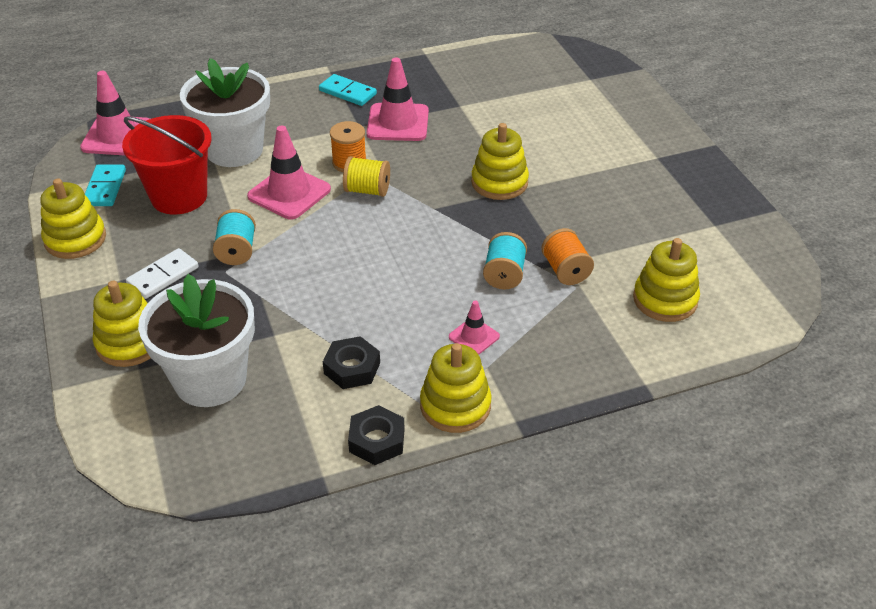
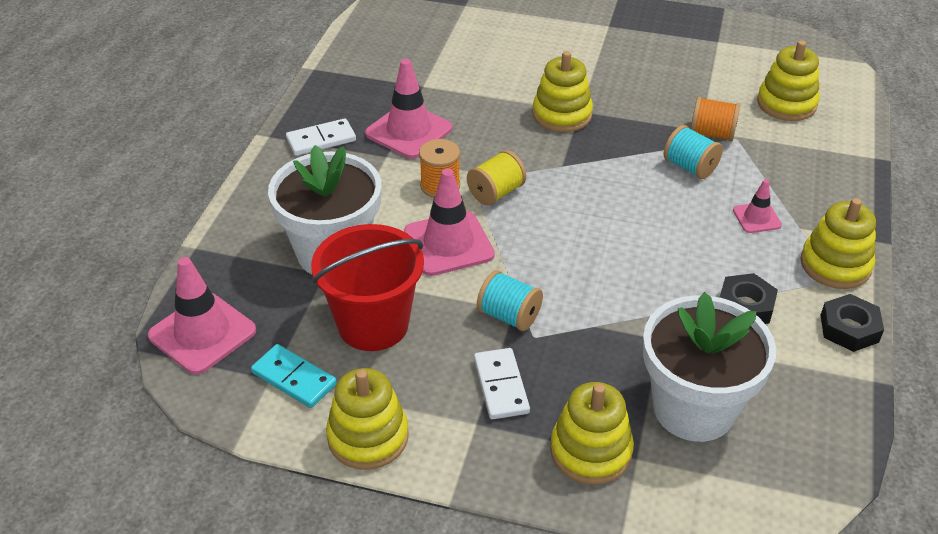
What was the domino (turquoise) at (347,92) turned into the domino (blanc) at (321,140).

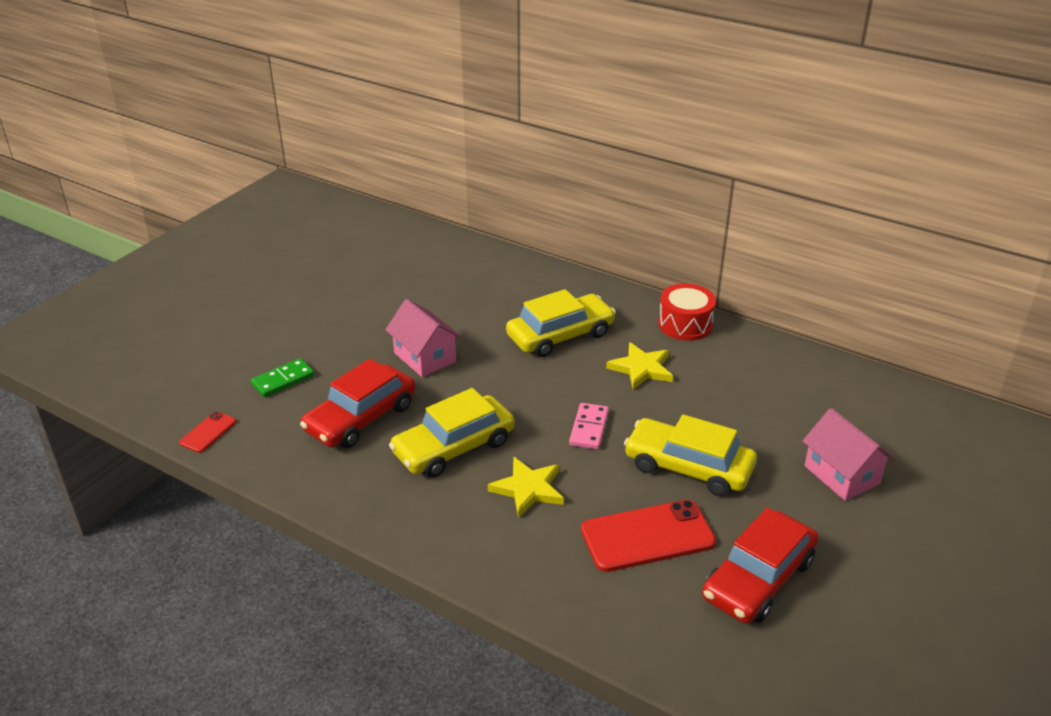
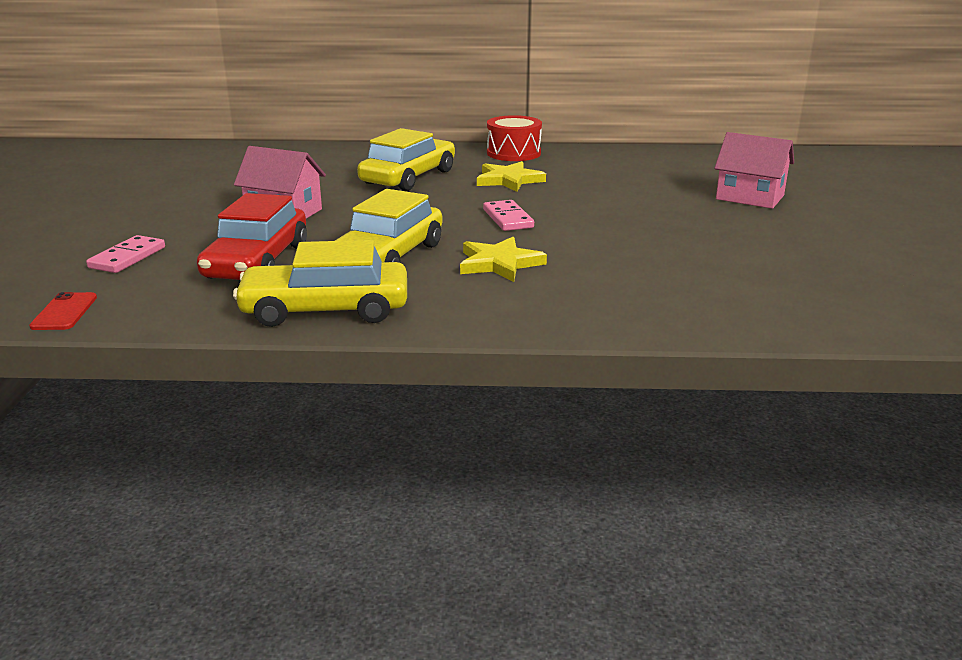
What was the domino (vert) at (283,380) turned into the domino (rose) at (127,258). The voiture (jaune) ended up elsewhere, having gone from (688,467) to (325,309). The second view lost the téléphone (rouge) at (647,536). The second view lost the voiture (rouge) at (758,579).

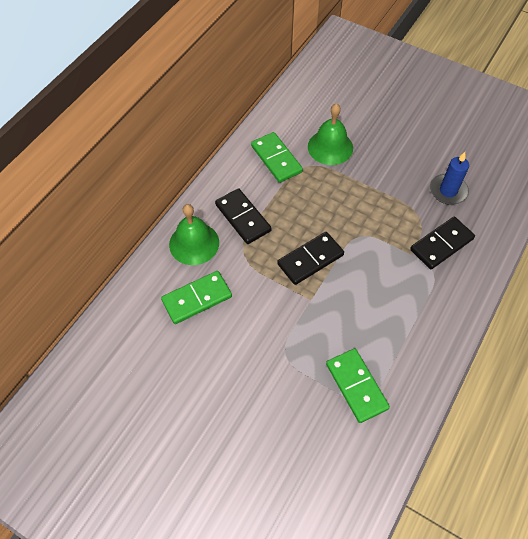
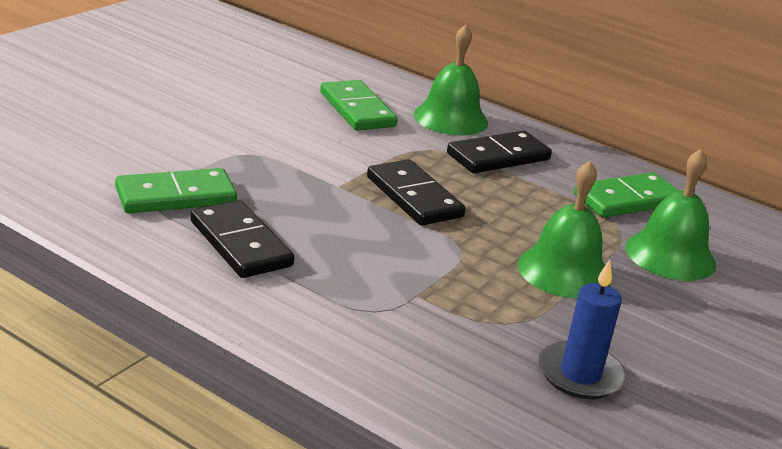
The domino (noir) ended up elsewhere, having gone from (441,244) to (241,244). The second view gained the cloche (vert) at (564,271).

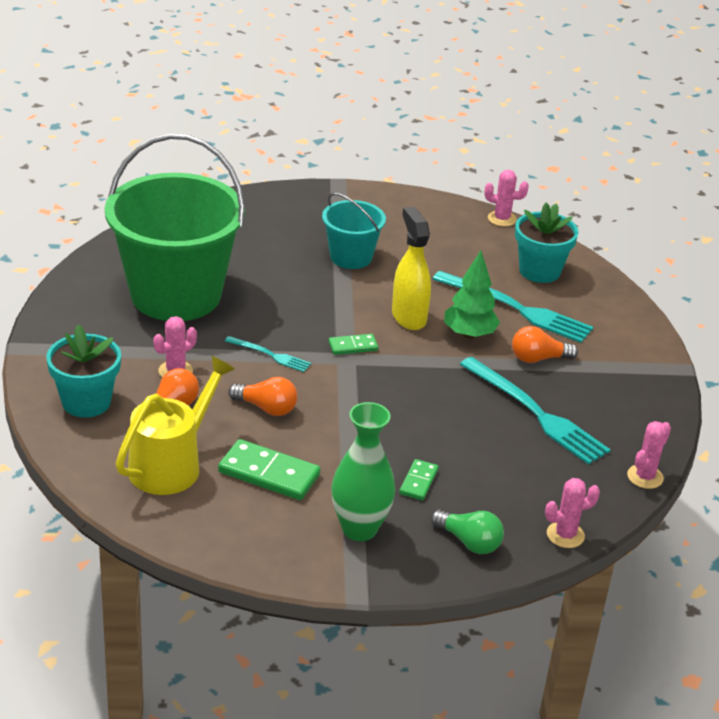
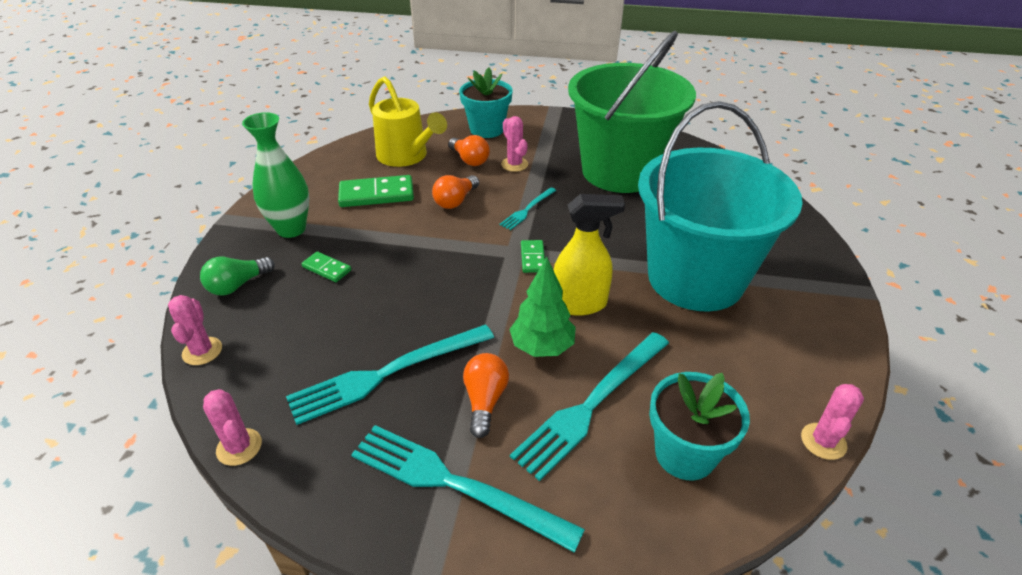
The domino (vert) at (269,473) ended up facing another way, 45 degrees clockwise from before. The second view gained the fourchette (turquoise) at (455,484). The size of the seau (turquoise) at (351,257) changed by a factor of 2.03.

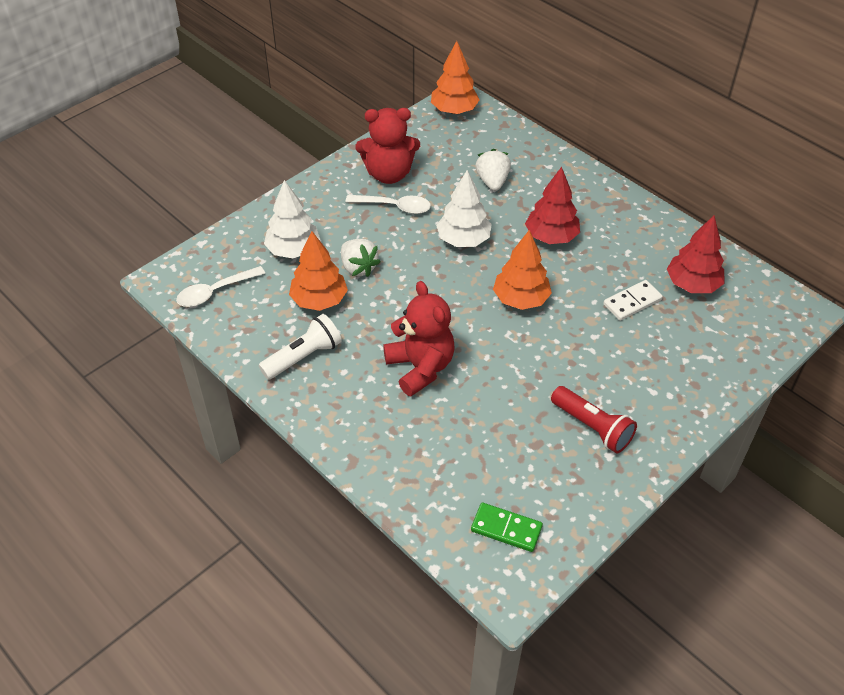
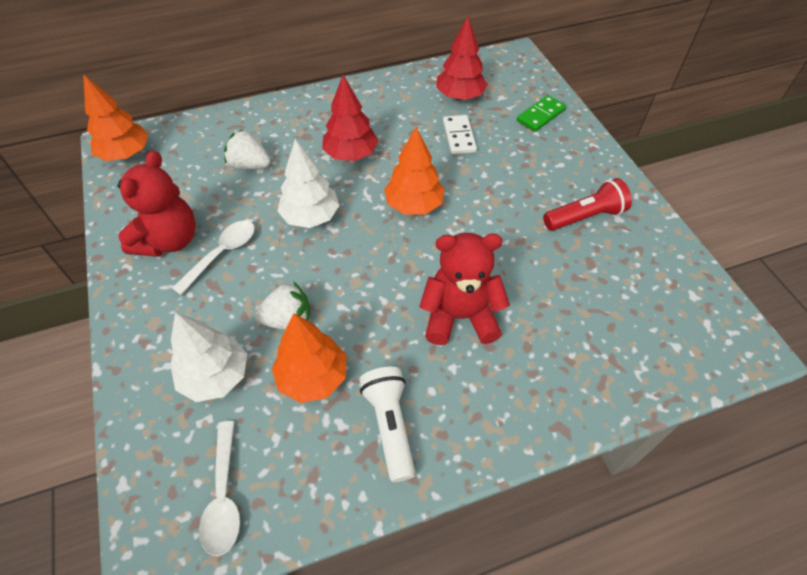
The domino (vert) ended up elsewhere, having gone from (506,529) to (541,115).

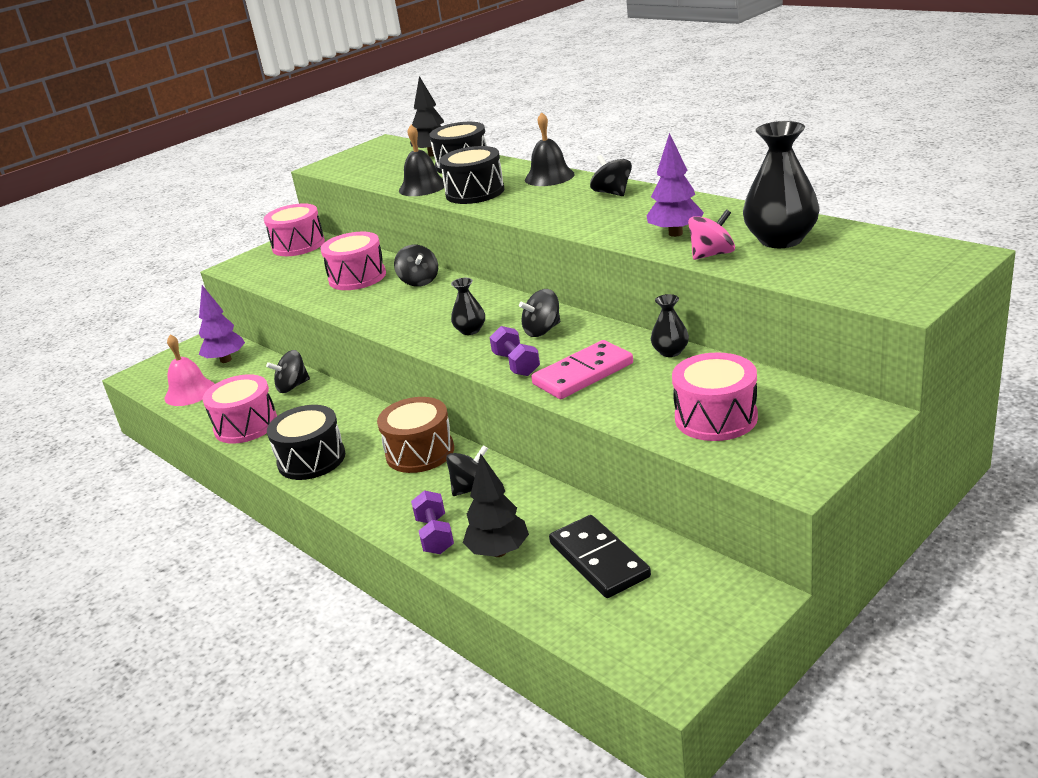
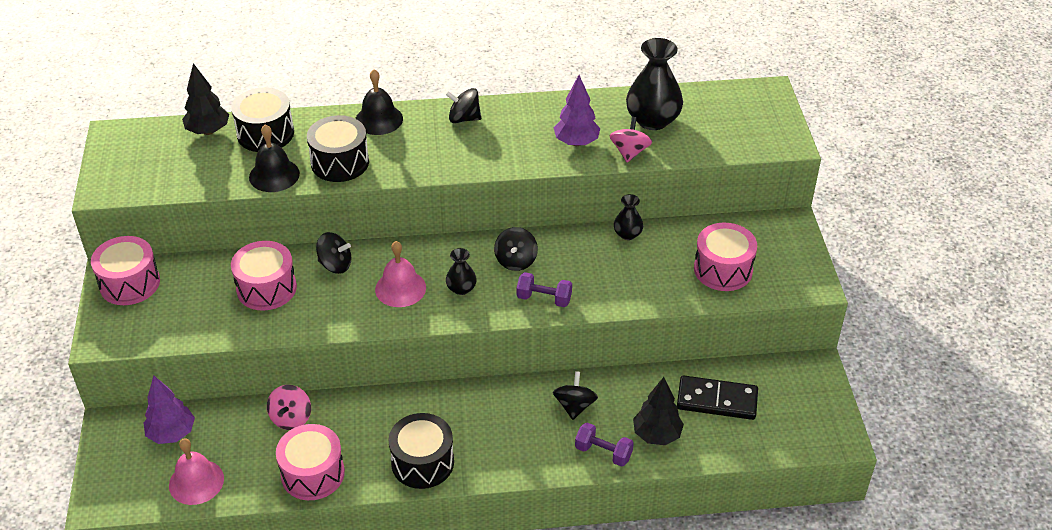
What was the toupie (noir) at (292,386) turned into the toupie (rose) at (291,418). The second view gained the cloche (rose) at (400,288). The second view lost the tambour (marron) at (420,452). The second view lost the domino (rose) at (583,374).

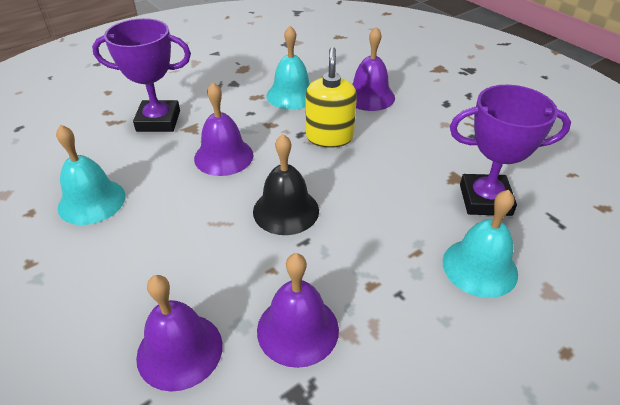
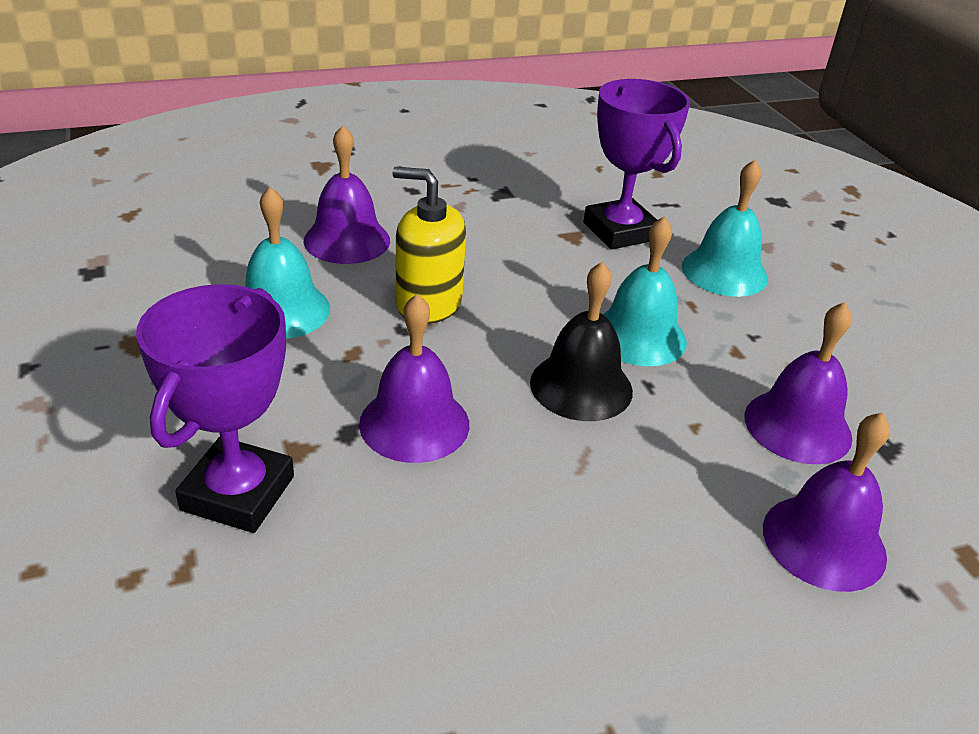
The trophée (violet) at (485,200) ended up facing another way, 45 degrees counterclockwise from before. The cloche (turquoise) ended up elsewhere, having gone from (92,201) to (638,336).

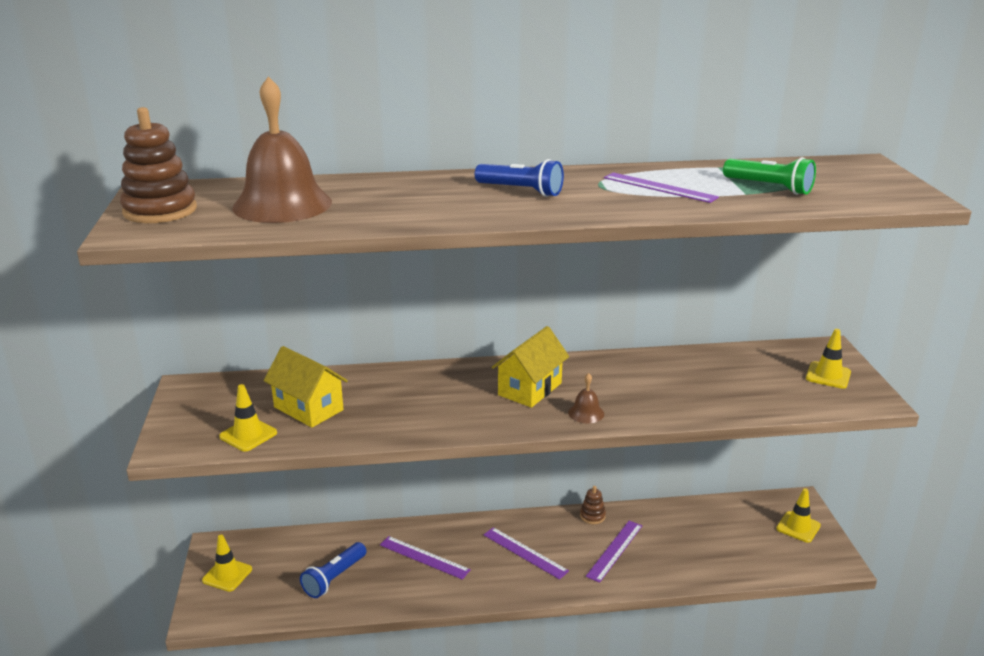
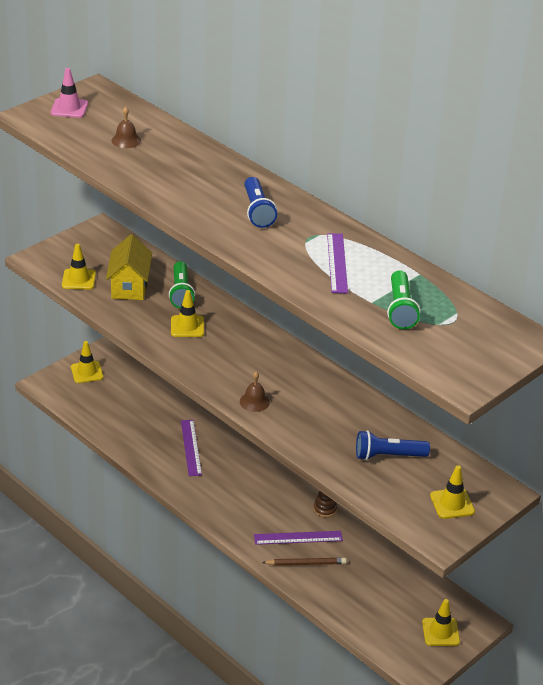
Where the jouet à empiler (marron) stood at (160,211), the cône de chantier (rose) came to stand at (69,108). The size of the cloche (marron) at (282,204) changed by a factor of 0.41. The second view gained the lampe de poche (vert) at (181,292). The second view gained the cône de chantier (jaune) at (187,326). The second view gained the crayon (marron) at (306,564). The lampe de poche (bleu) ended up elsewhere, having gone from (334,578) to (388,456). The second view lost the règle (violet) at (525,552). The second view lost the maison (jaune) at (530,389).

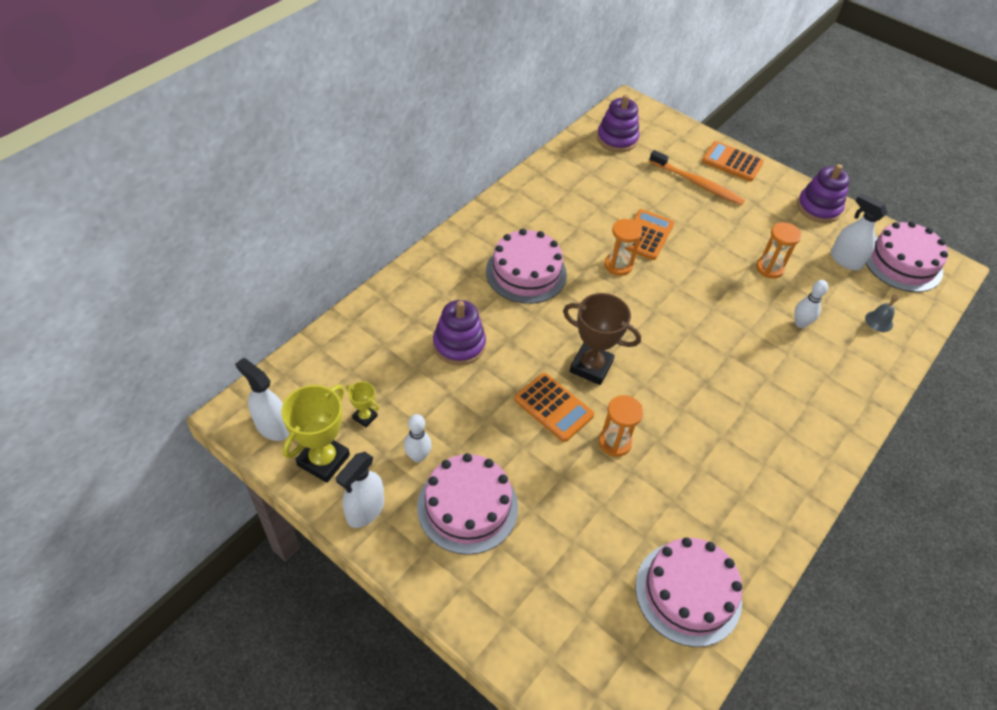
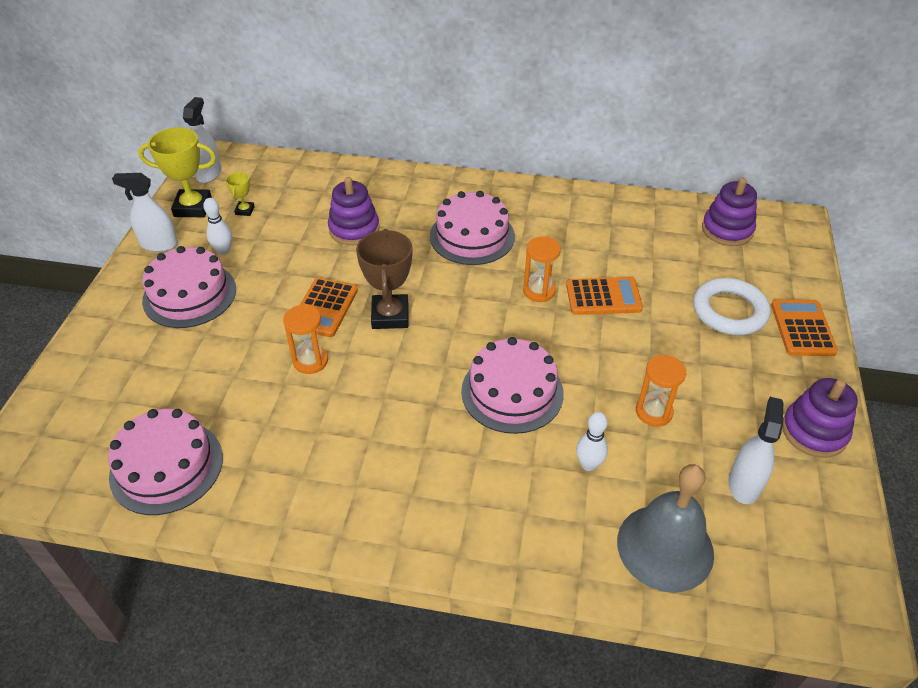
The gâteau (rose) ended up elsewhere, having gone from (902,263) to (512,392). The size of the cloche (gris) at (879,321) changed by a factor of 2.41. Where the brosse à dents (orange) stood at (697,184), the anneau (blanc) came to stand at (729,311).

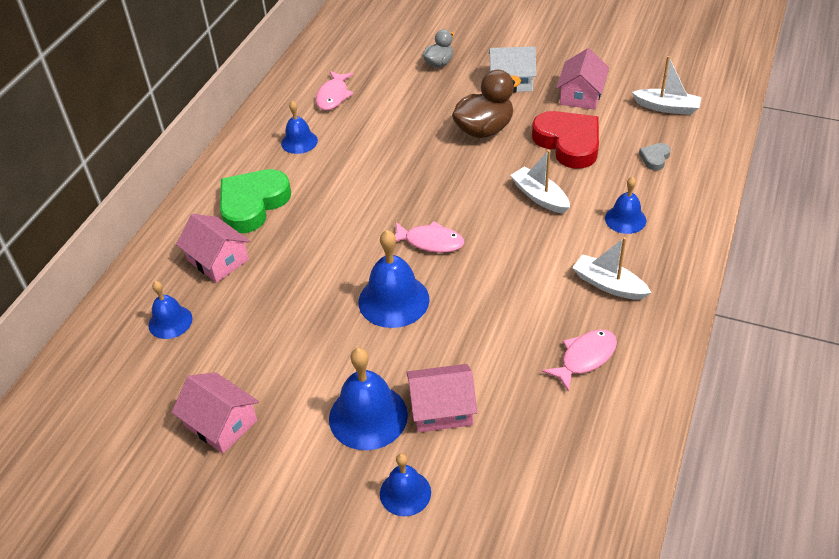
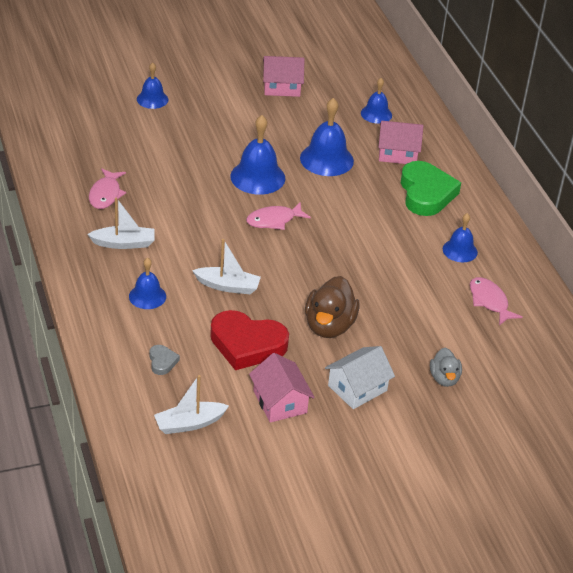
The cloche (bleu) ended up elsewhere, having gone from (368,416) to (326,159). The second view lost the maison (rose) at (442,409).

